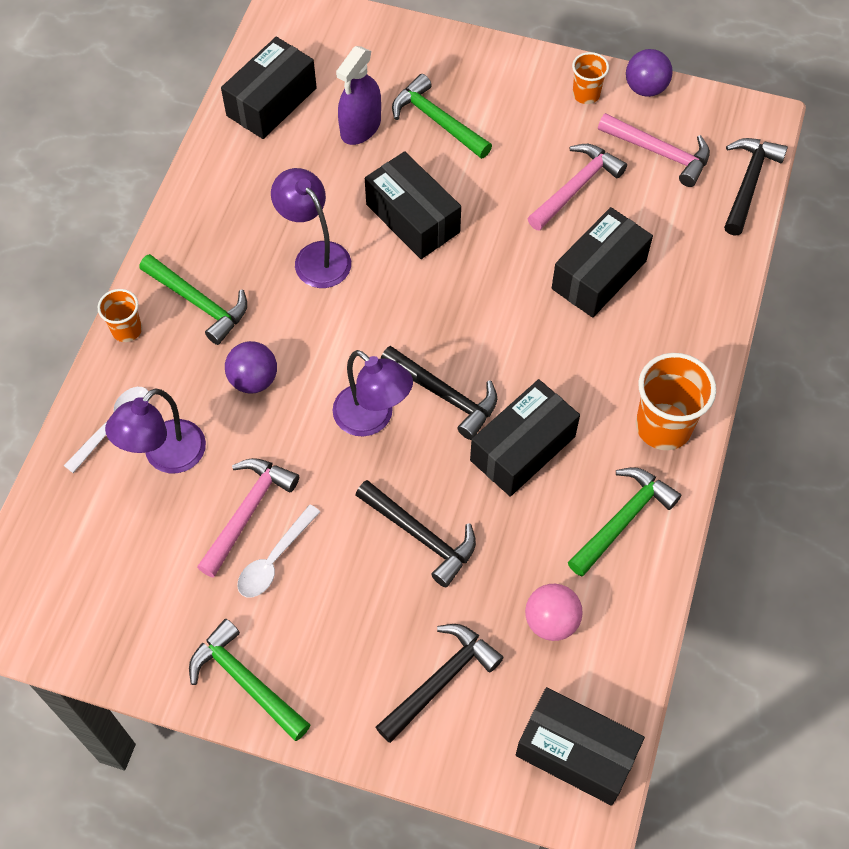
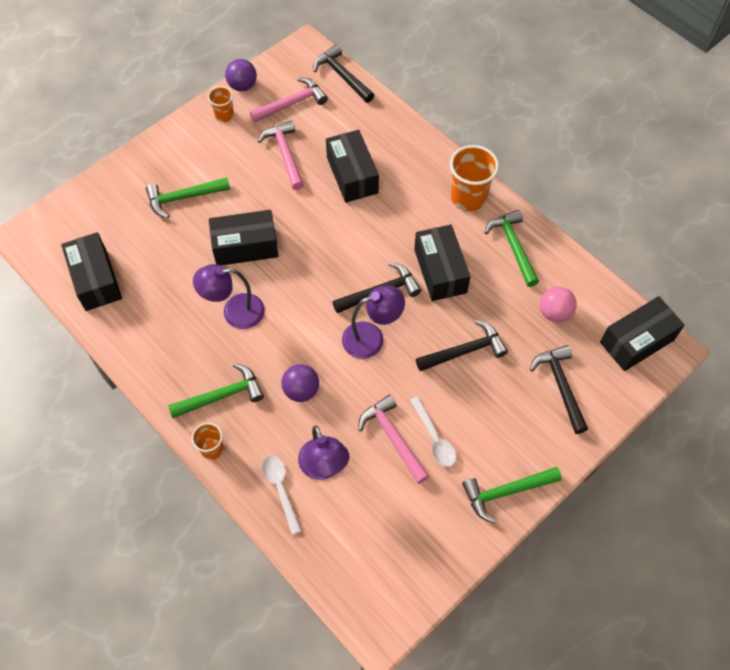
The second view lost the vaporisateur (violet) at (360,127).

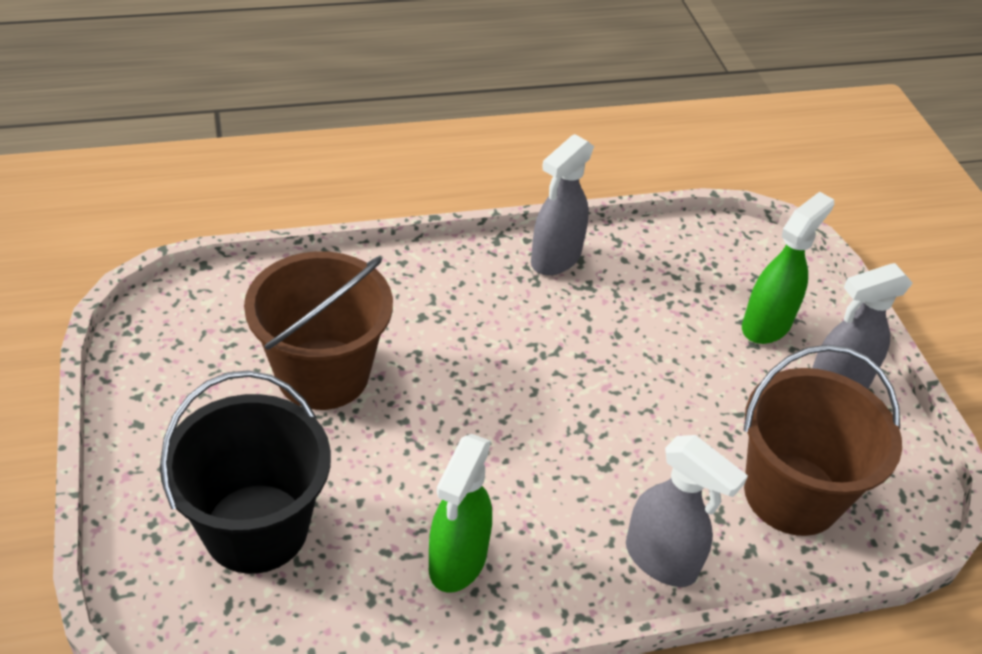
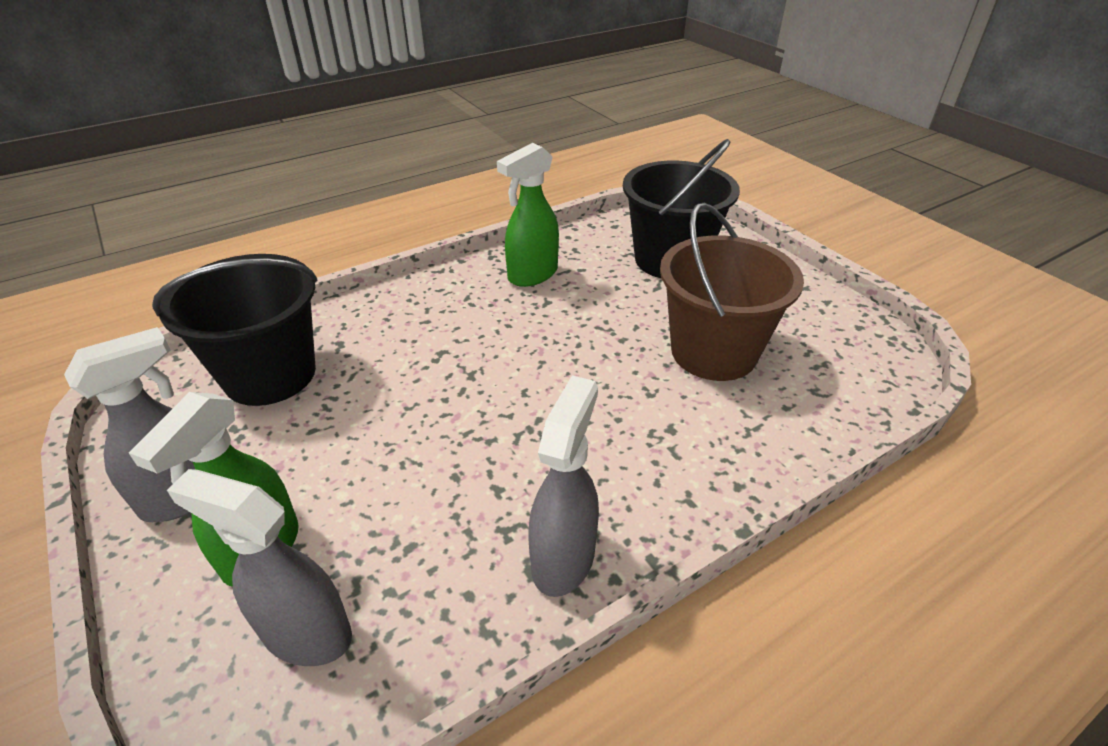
What was the seau (marron) at (792,494) turned into the seau (noir) at (270,375). The vaporisateur (gris) ended up elsewhere, having gone from (661,560) to (305,633). The vaporisateur (vert) at (457,561) ended up facing another way, 135 degrees counterclockwise from before.

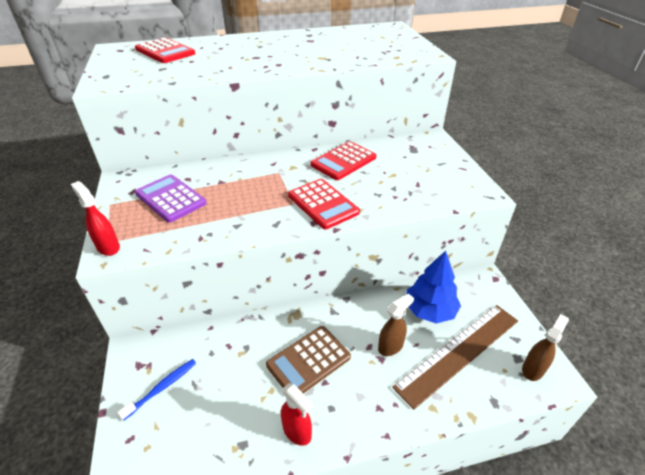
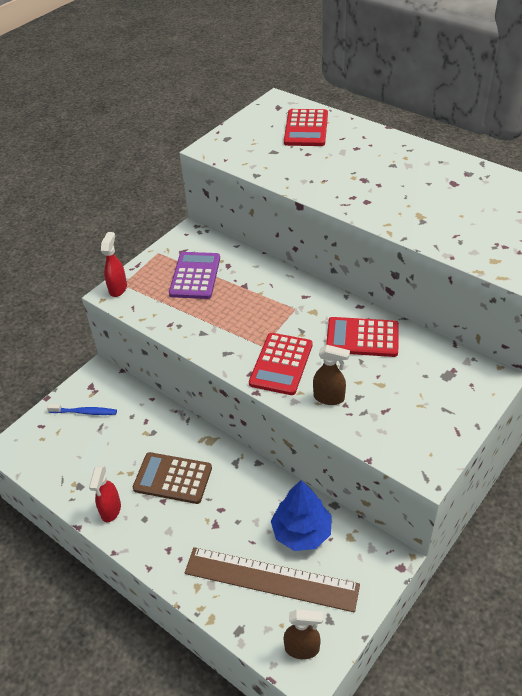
The vaporisateur (marron) ended up elsewhere, having gone from (391,346) to (329,398).

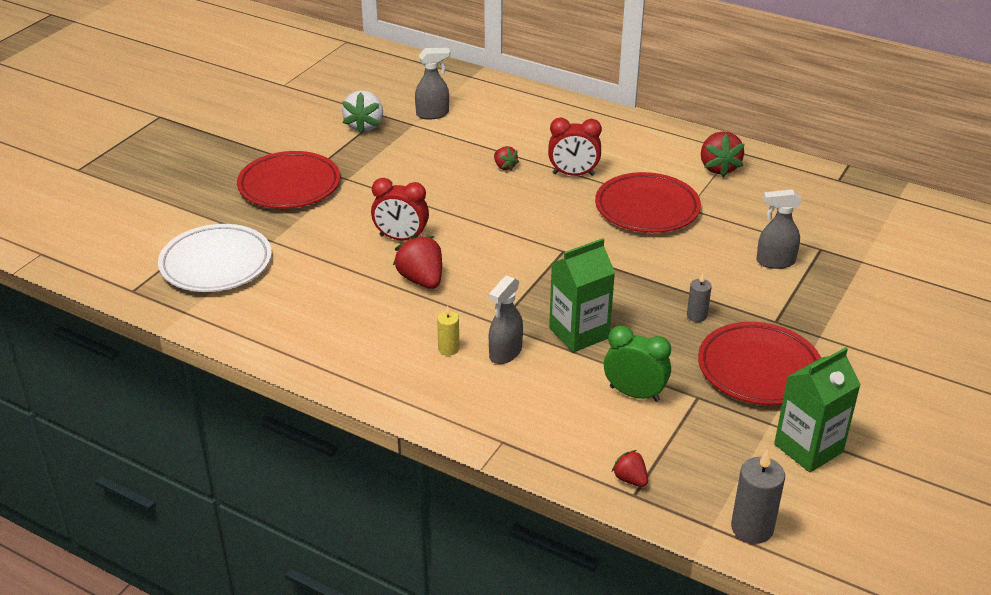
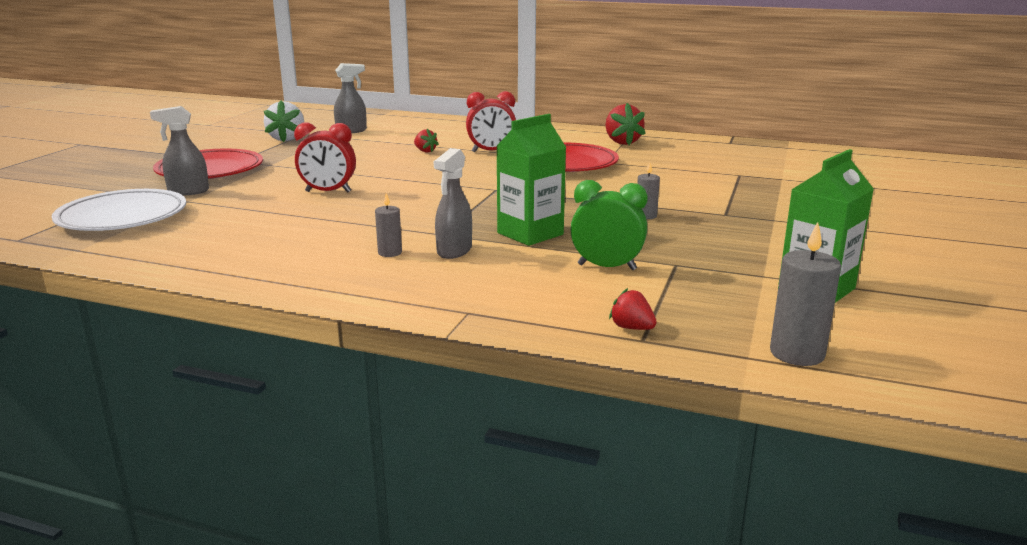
The vaporisateur (gris) ended up elsewhere, having gone from (775,262) to (188,191). What was the bougie (jaune) at (448,349) turned into the bougie (gris) at (390,253). The second view lost the fraise (rouge) at (421,280). The second view lost the assiette (rouge) at (759,369).

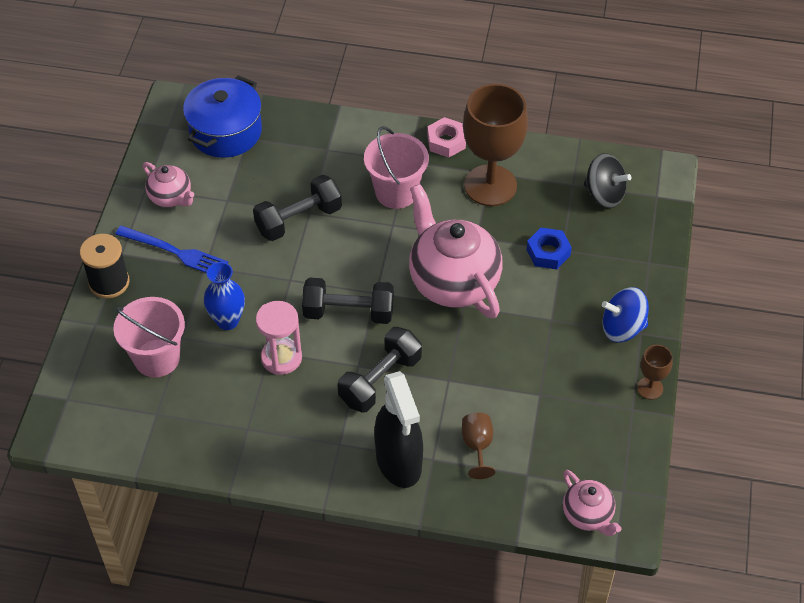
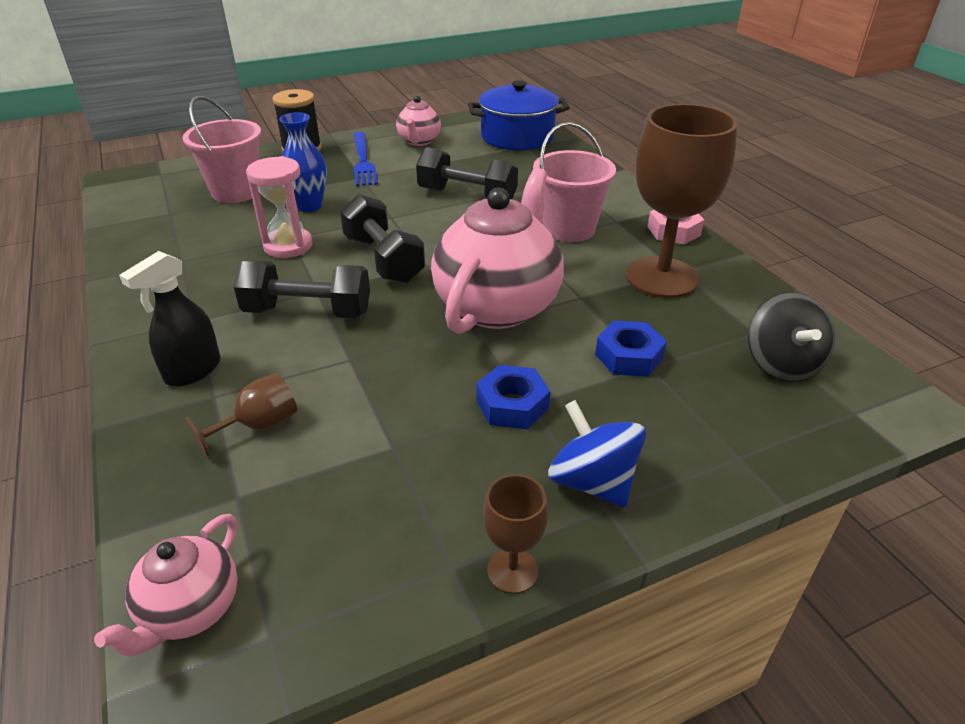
The size of the vaporisateur (noir) at (399,461) changed by a factor of 0.65. The second view gained the écrou (bleu) at (512,405).

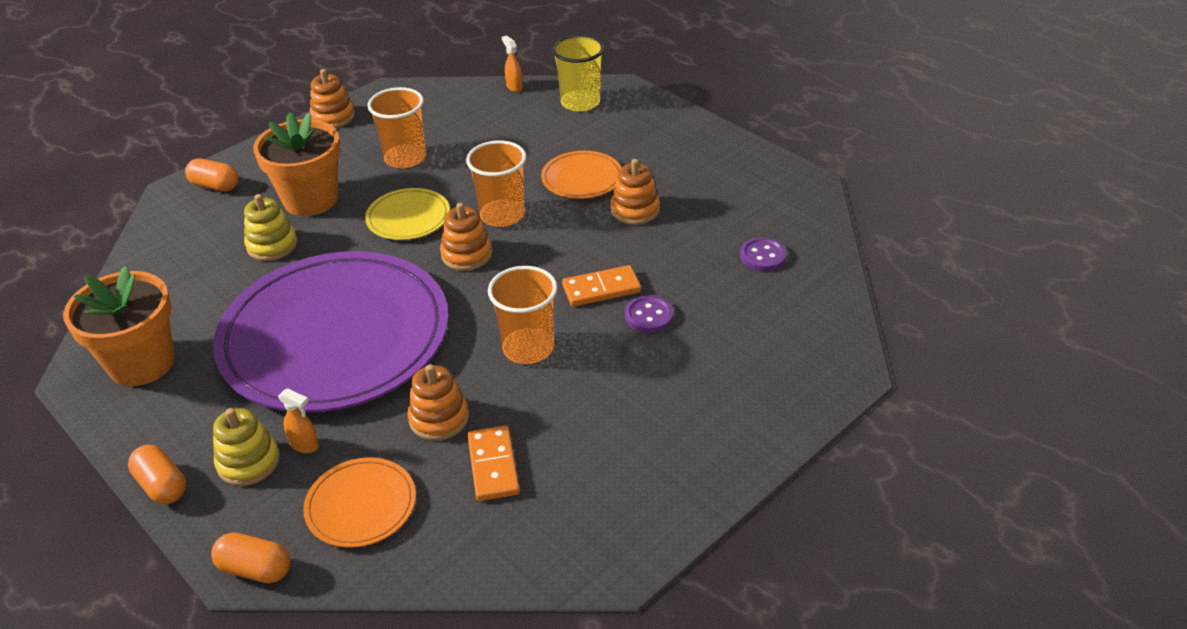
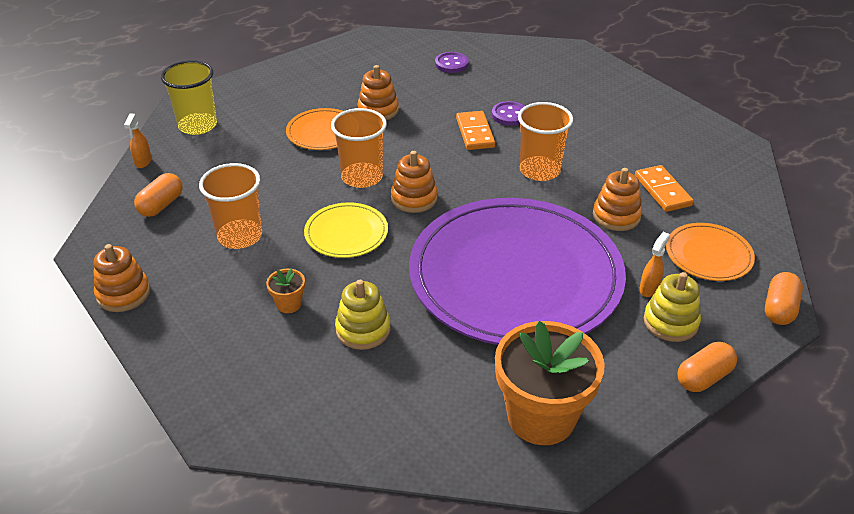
The vaporisateur (orange) at (514,87) ended up facing another way, 60 degrees counterclockwise from before. The gélule (orange) ended up elsewhere, having gone from (215,186) to (161,205). The size of the pot de fleurs (orange) at (310,200) changed by a factor of 0.42. The domino (orange) at (493,465) ended up facing another way, 75 degrees clockwise from before.

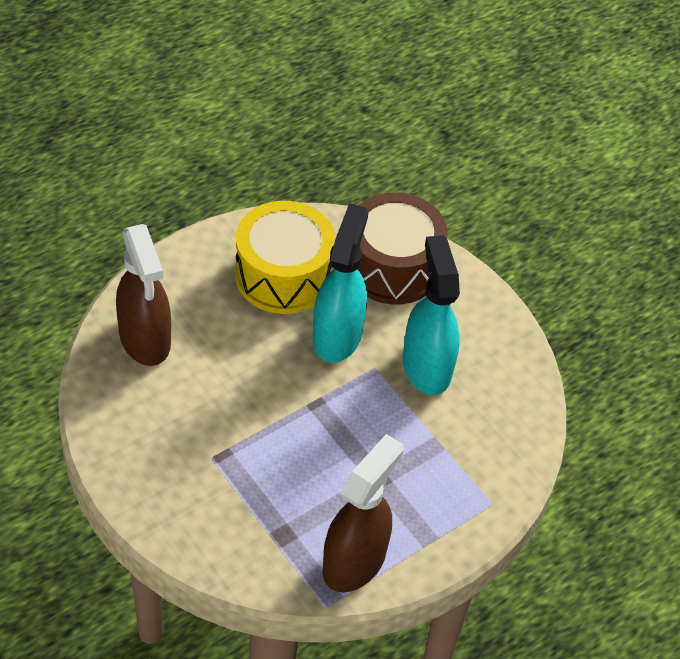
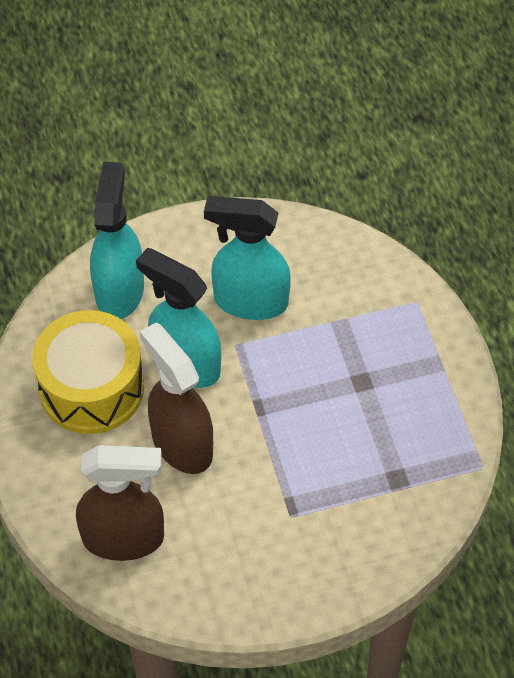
Where the tambour (marron) stood at (392,266), the vaporisateur (turquoise) came to stand at (119,290). The vaporisateur (marron) ended up elsewhere, having gone from (354,561) to (181,443).

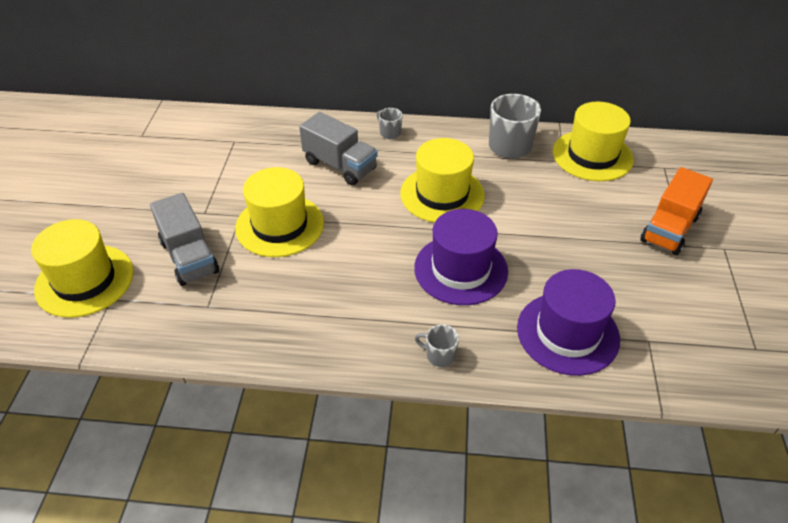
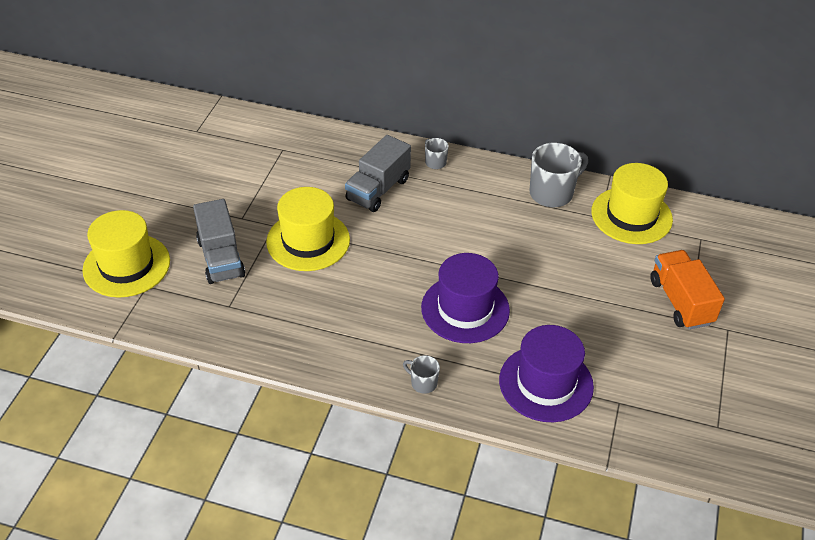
The camion (gris) at (340,166) ended up facing another way, 75 degrees clockwise from before. The camion (orange) at (669,229) ended up facing another way, 120 degrees clockwise from before. The second view lost the chapeau (jaune) at (442,194).

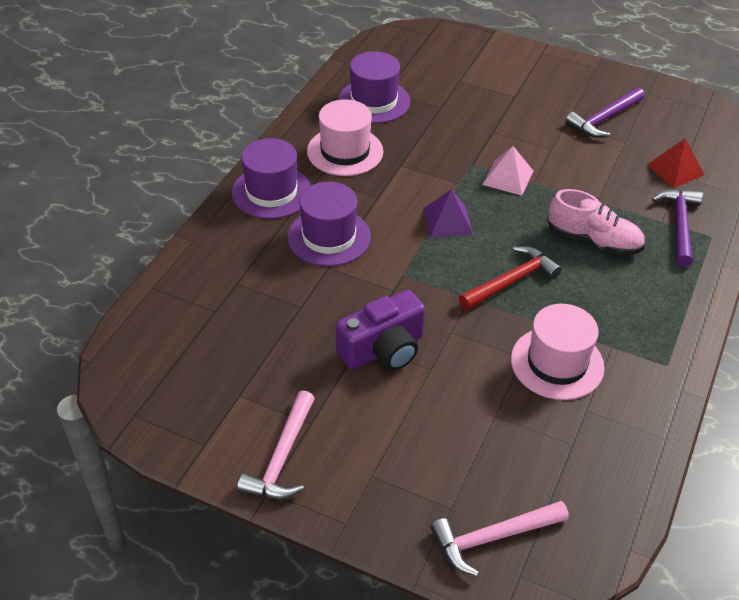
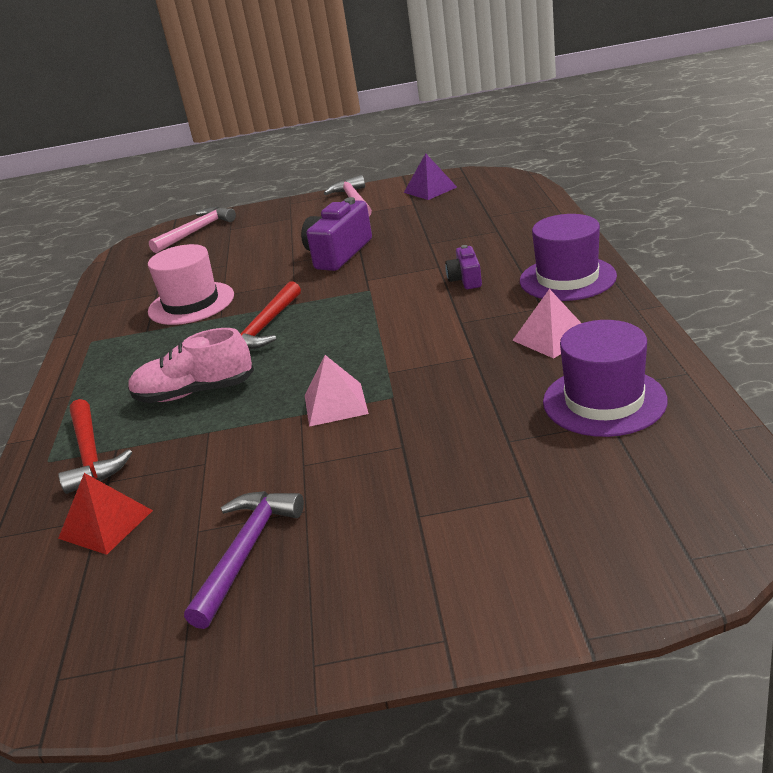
What was the marteau (violet) at (679,225) turned into the marteau (rouge) at (91,454). The pyramide (violet) ended up elsewhere, having gone from (447,221) to (430,189). Where the chapeau (violet) stood at (329,237), the appareil photo (violet) came to stand at (465,279). Where the chapeau (rose) stood at (345,151), the pyramide (rose) came to stand at (552,337).

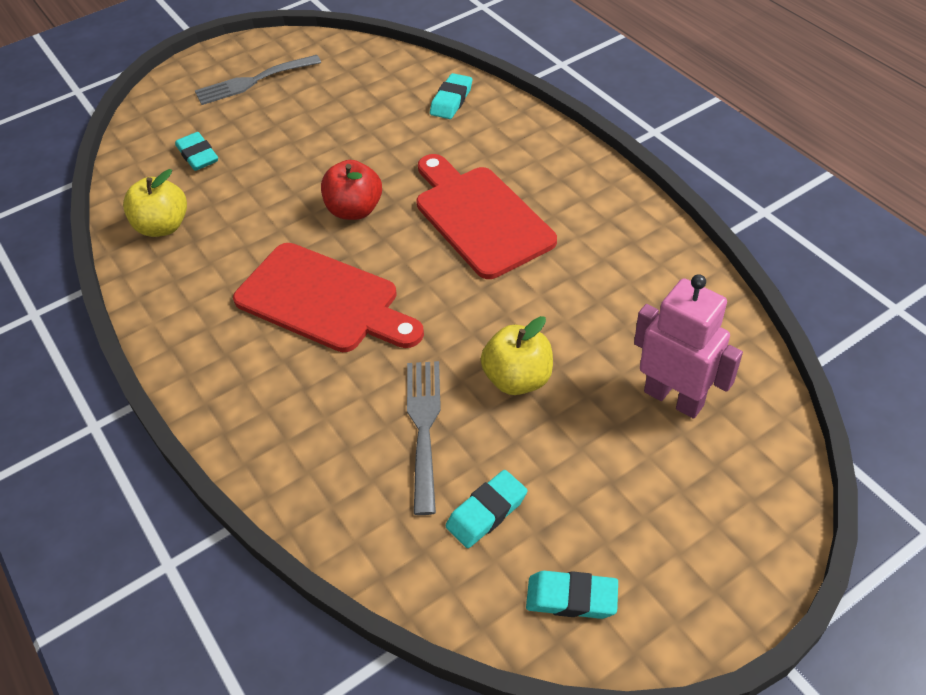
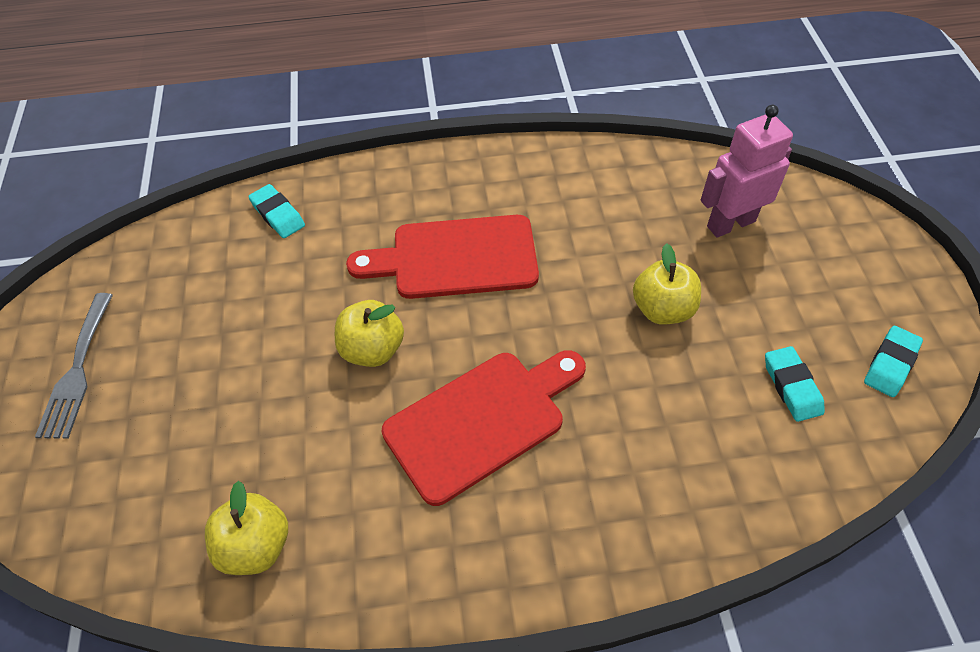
What was the pomme (rouge) at (354,210) turned into the pomme (jaune) at (372,349). The second view lost the gomme (turquoise) at (198,155). The second view lost the fourchette (gris) at (424,426).

